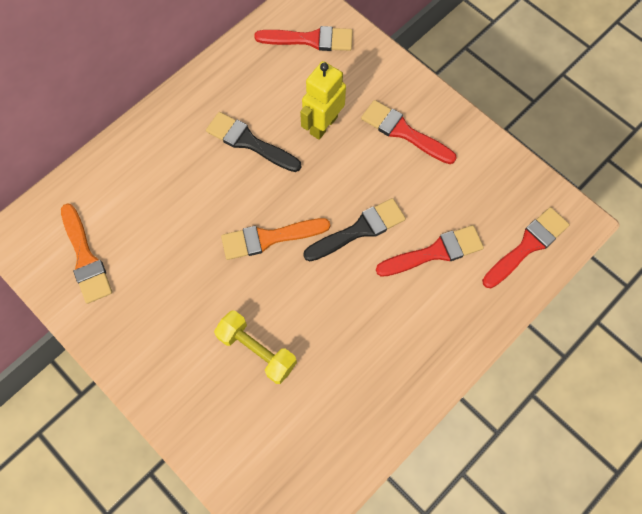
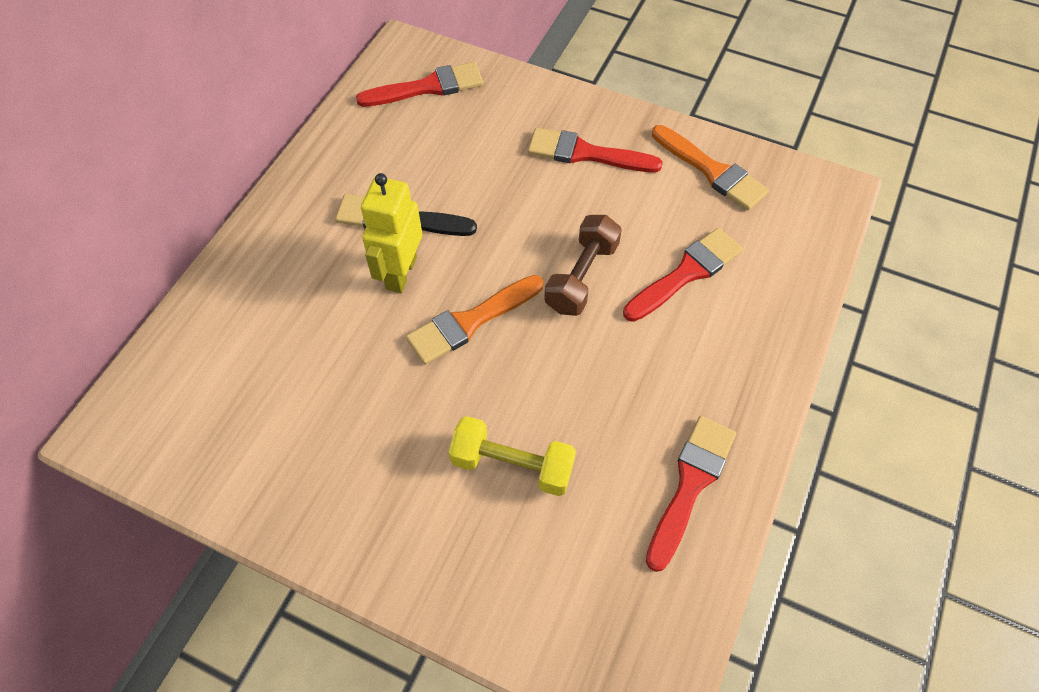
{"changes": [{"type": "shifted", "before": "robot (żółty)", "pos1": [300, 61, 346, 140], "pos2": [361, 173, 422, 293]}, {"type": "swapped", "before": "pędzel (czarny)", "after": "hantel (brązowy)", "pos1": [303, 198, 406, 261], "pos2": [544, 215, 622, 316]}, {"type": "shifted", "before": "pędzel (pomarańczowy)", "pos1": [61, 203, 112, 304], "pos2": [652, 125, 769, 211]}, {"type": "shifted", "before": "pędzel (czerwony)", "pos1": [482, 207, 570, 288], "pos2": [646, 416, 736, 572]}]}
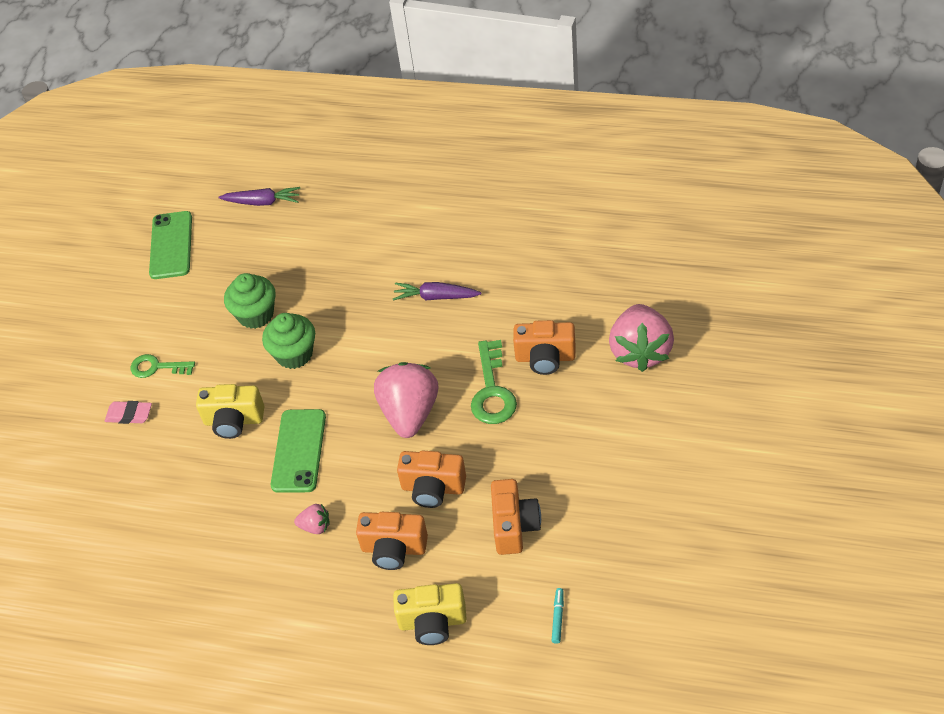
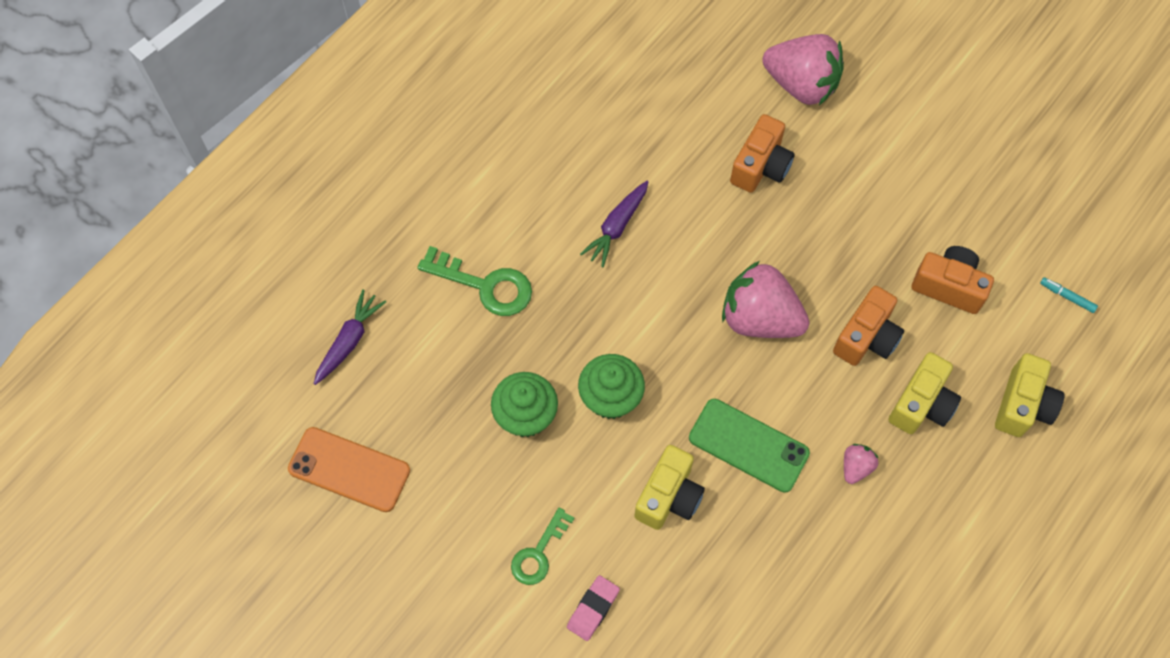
{"changes": [{"type": "repainted", "before": "telefon (zielony)", "after": "telefon (pomarańczowy)", "pos1": [149, 211, 192, 279], "pos2": [288, 427, 410, 512]}, {"type": "shifted", "before": "klucz (zielony)", "pos1": [471, 340, 517, 424], "pos2": [417, 246, 532, 316]}, {"type": "repainted", "before": "aparat fotograficzny (pomarańczowy)", "after": "aparat fotograficzny (żółty)", "pos1": [356, 512, 428, 570], "pos2": [888, 352, 961, 434]}]}
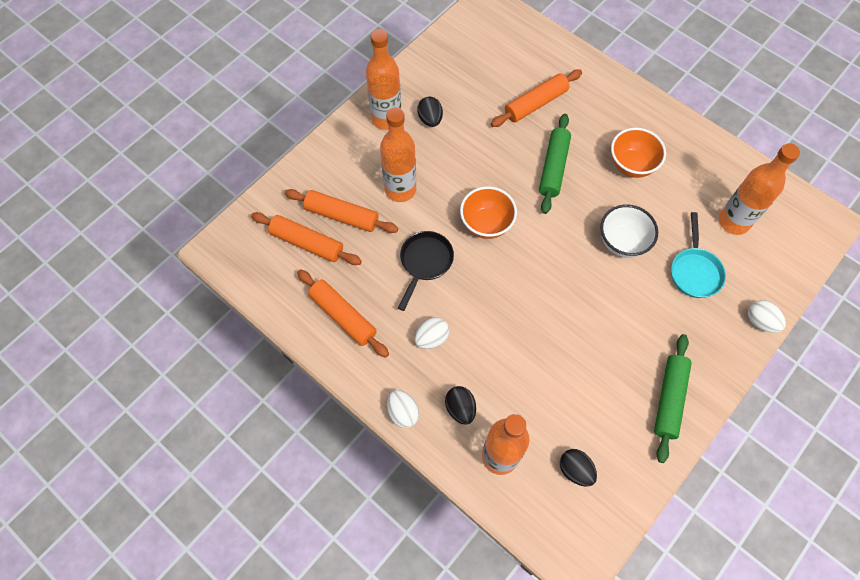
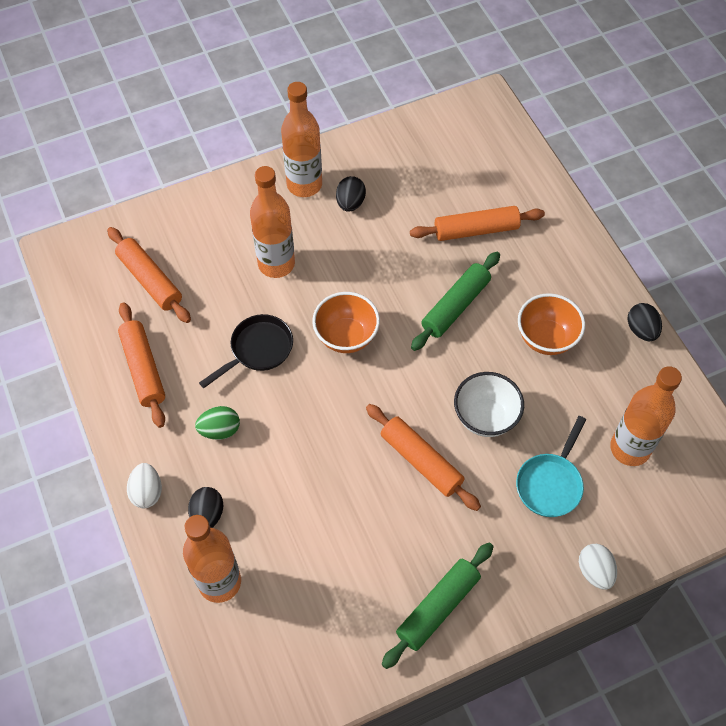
{"changes": [{"type": "shifted", "before": "wałek do ciasta (pomarańczowy)", "pos1": [285, 189, 398, 233], "pos2": [366, 404, 481, 511]}, {"type": "repainted", "before": "jajko (biały)", "after": "jajko (zielony)", "pos1": [415, 317, 449, 349], "pos2": [195, 406, 240, 440]}, {"type": "shifted", "before": "jajko (czarny)", "pos1": [560, 449, 597, 487], "pos2": [628, 303, 662, 341]}]}
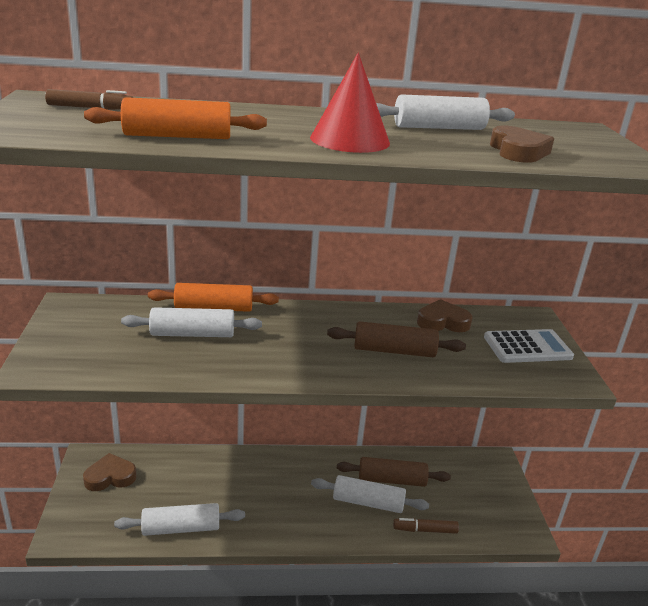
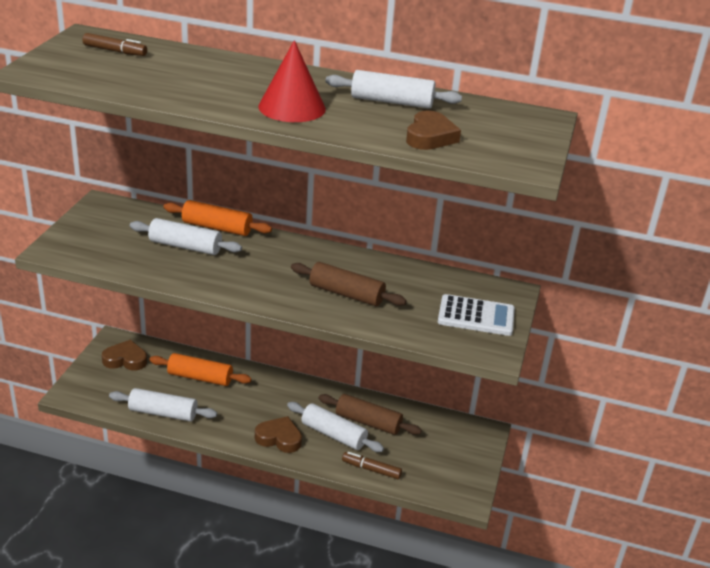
{"changes": [{"type": "shifted", "before": "wałek do ciasta (pomarańczowy)", "pos1": [84, 97, 267, 139], "pos2": [149, 353, 251, 386]}, {"type": "shifted", "before": "serce (brązowy)", "pos1": [417, 299, 472, 332], "pos2": [255, 416, 302, 453]}]}
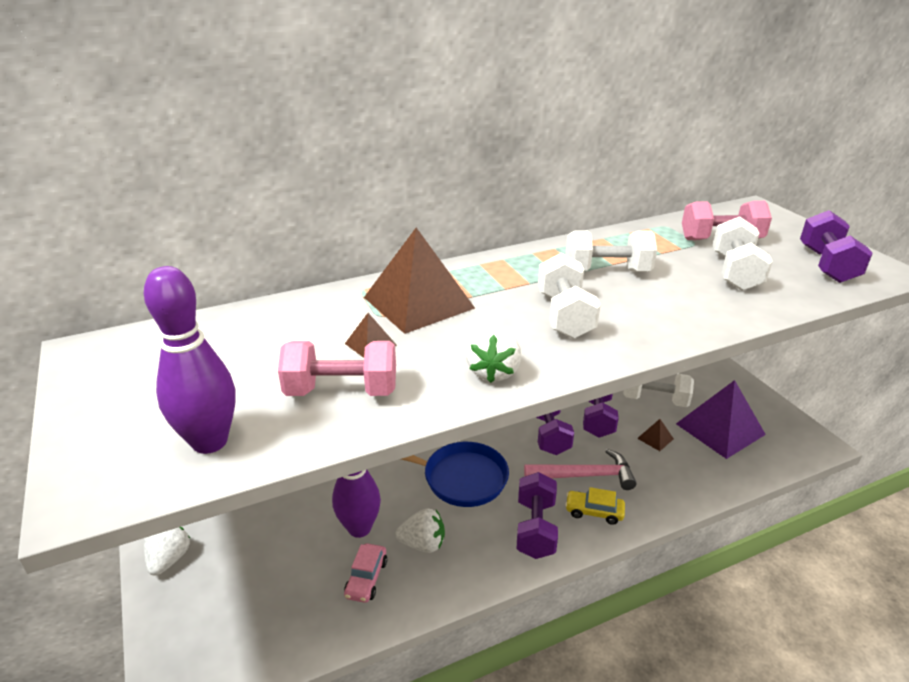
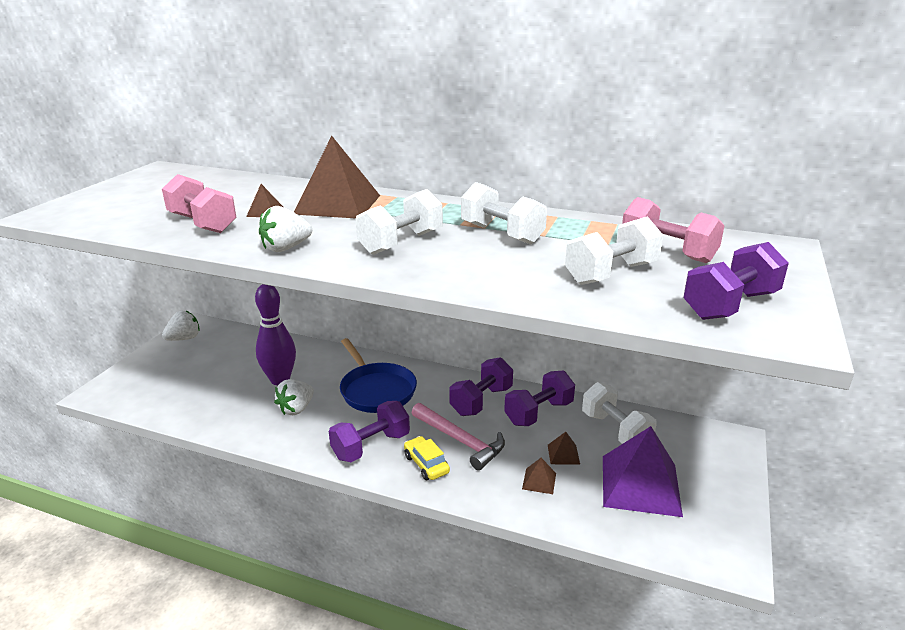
{"changes": [{"type": "gone", "before": "kręgiel (fioletowy)", "pos1": [144, 266, 236, 454]}, {"type": "rotated", "before": "truskawka (biały)", "pos1": [395, 508, 445, 553], "pos2": [274, 379, 314, 415], "turn": 75}, {"type": "gone", "before": "samochód (różowy)", "pos1": [344, 543, 387, 603]}, {"type": "new", "after": "piramida (brązowy)", "pos2": [522, 458, 556, 494]}]}
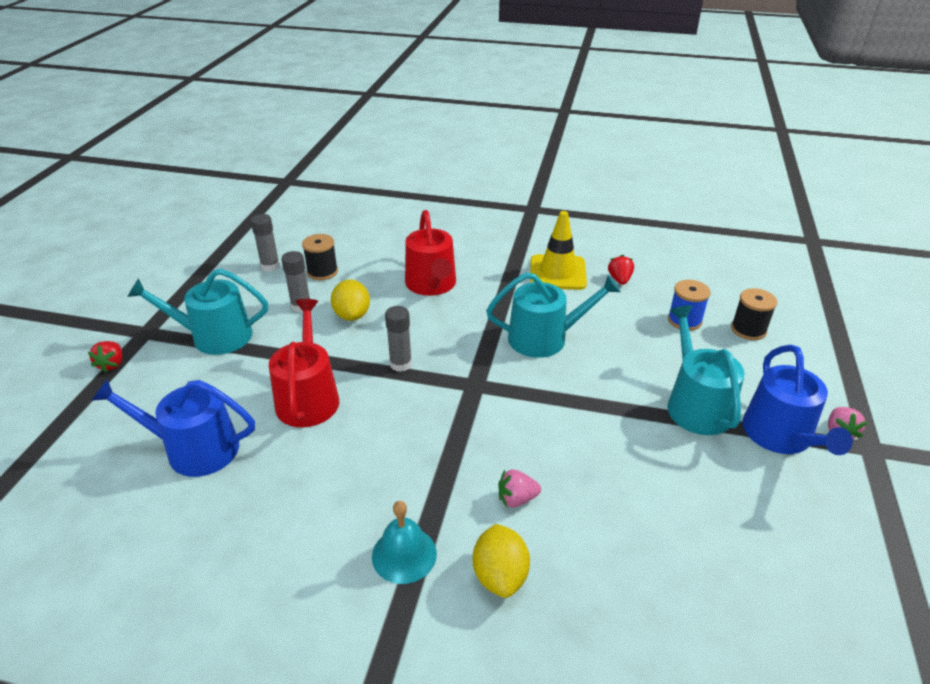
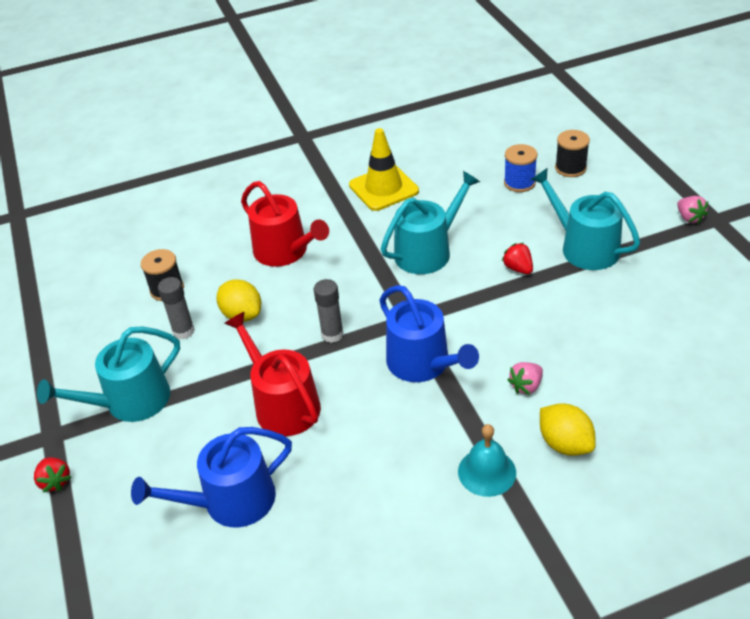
{"changes": [{"type": "gone", "before": "klej w sztyfcie (szary)", "pos1": [251, 214, 280, 272]}, {"type": "shifted", "before": "truskawka (czerwony)", "pos1": [608, 255, 634, 285], "pos2": [502, 243, 533, 274]}, {"type": "shifted", "before": "konewka (niebieski)", "pos1": [743, 345, 853, 455], "pos2": [379, 285, 479, 382]}]}
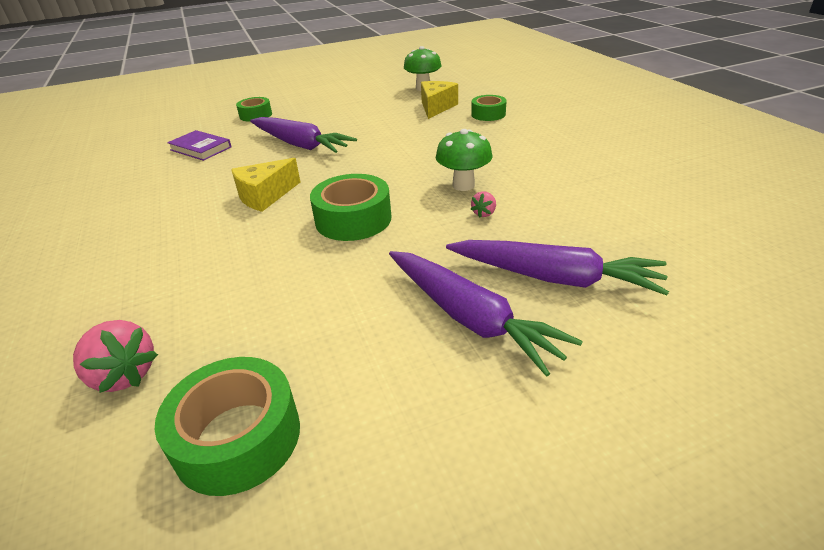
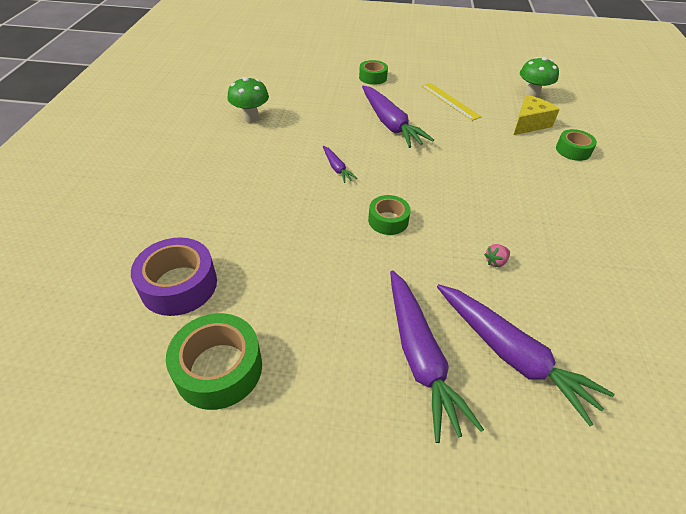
{"changes": [{"type": "shifted", "before": "grzyb (zielony)", "pos1": [436, 129, 492, 191], "pos2": [227, 77, 269, 123]}, {"type": "gone", "before": "książka (fioletowy)", "pos1": [167, 130, 232, 161]}, {"type": "swapped", "before": "ser (żółty)", "after": "marchewka (fioletowy)", "pos1": [231, 158, 300, 212], "pos2": [323, 146, 358, 183]}, {"type": "scaled", "before": "taśma klejąca (zielony)", "pos1": [310, 174, 392, 241], "pos2": [368, 195, 411, 235], "scale": 0.62}, {"type": "swapped", "before": "truskawka (różowy)", "after": "taśma klejąca (fioletowy)", "pos1": [73, 320, 158, 393], "pos2": [131, 237, 217, 316]}, {"type": "new", "after": "linijka (żółty)", "pos2": [421, 83, 482, 121]}]}
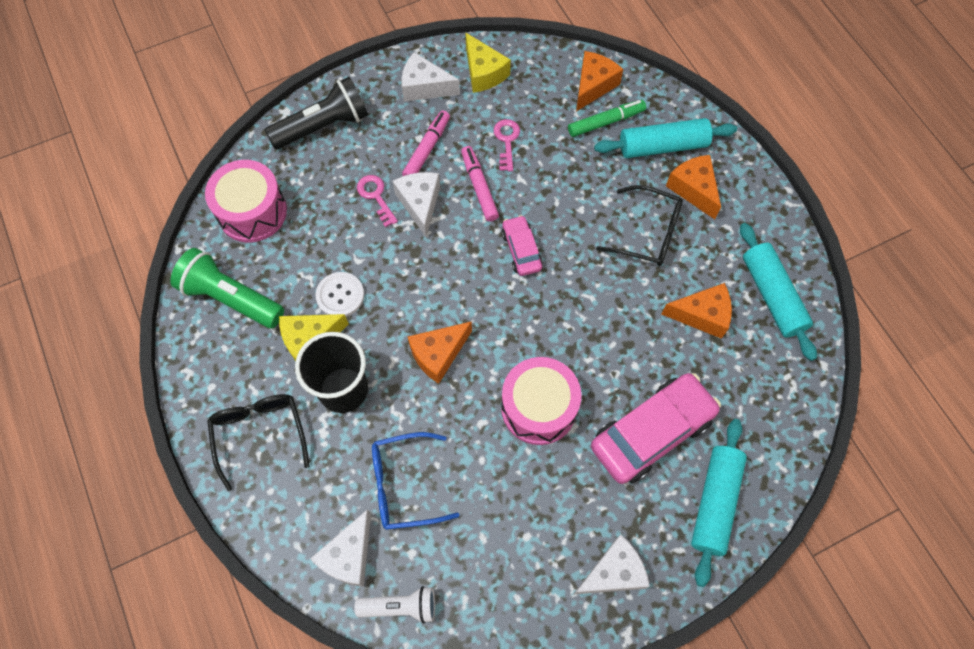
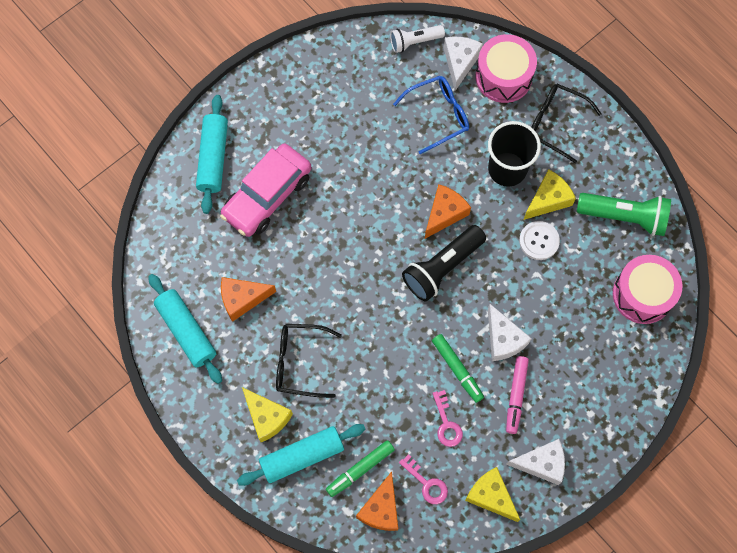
{"changes": [{"type": "shifted", "before": "latarka (czarny)", "pos1": [265, 77, 368, 149], "pos2": [402, 225, 486, 302]}, {"type": "repainted", "before": "flamaster (różowy)", "after": "flamaster (zielony)", "pos1": [461, 146, 499, 222], "pos2": [432, 334, 484, 403]}, {"type": "repainted", "before": "ser (pomarańczowy)", "after": "ser (żółty)", "pos1": [666, 155, 721, 219], "pos2": [242, 387, 293, 442]}, {"type": "shifted", "before": "klucz (różowy)", "pos1": [357, 175, 398, 227], "pos2": [399, 454, 448, 504]}, {"type": "gone", "before": "samochód (różowy)", "pos1": [501, 215, 543, 276]}, {"type": "shifted", "before": "bęben (różowy)", "pos1": [501, 357, 581, 445], "pos2": [475, 34, 537, 103]}, {"type": "rotated", "before": "okulary (czarny)", "pos1": [207, 394, 309, 491], "pos2": [531, 84, 601, 163], "turn": 150}, {"type": "gone", "before": "ser (biały)", "pos1": [574, 534, 650, 594]}]}
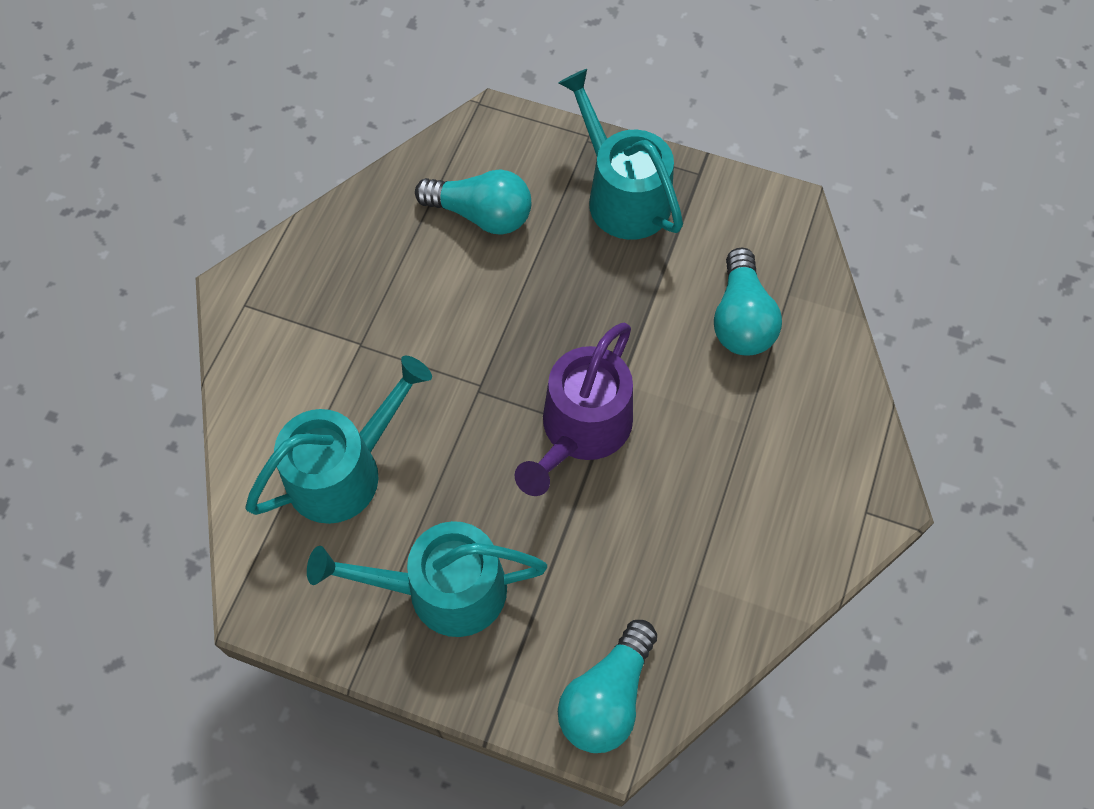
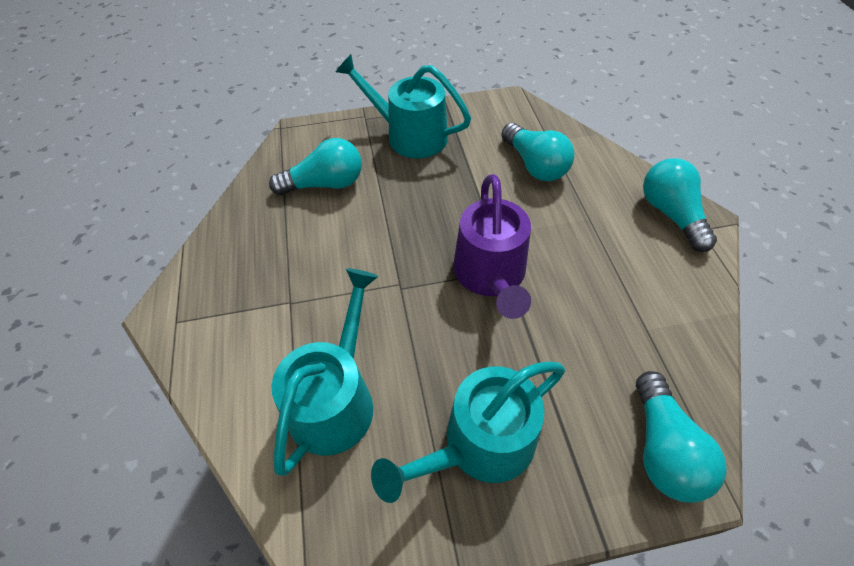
{"changes": [{"type": "new", "after": "żarówka (turkusowy)", "pos2": [643, 158, 717, 252]}]}
